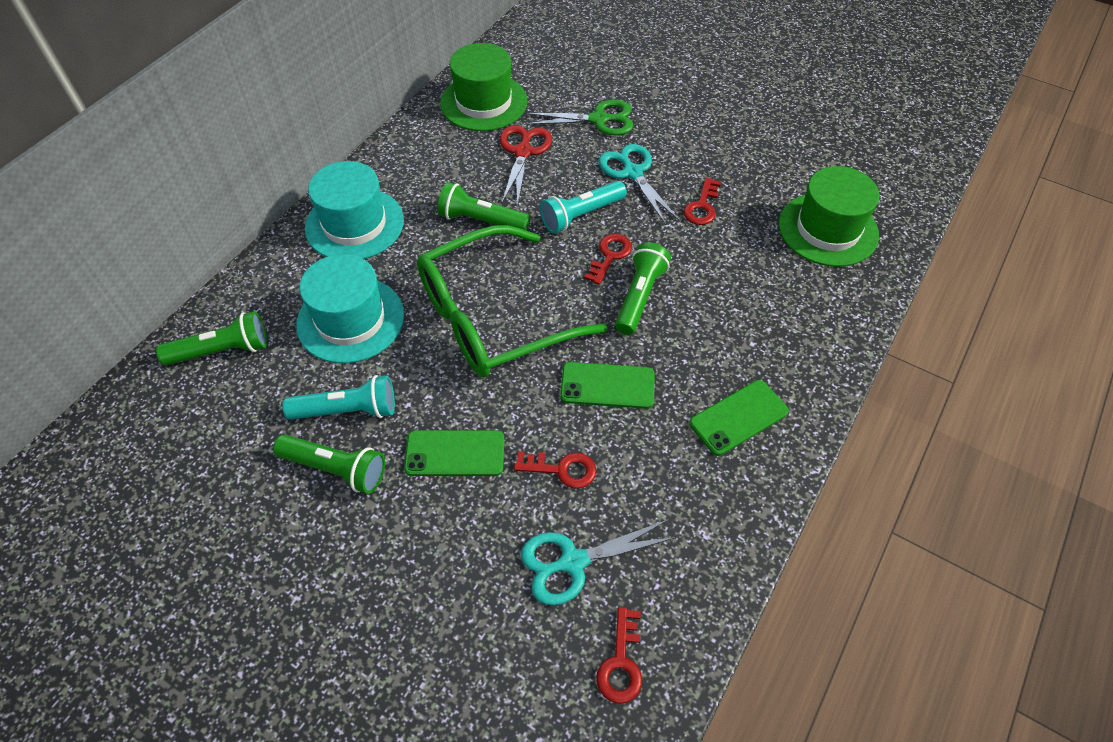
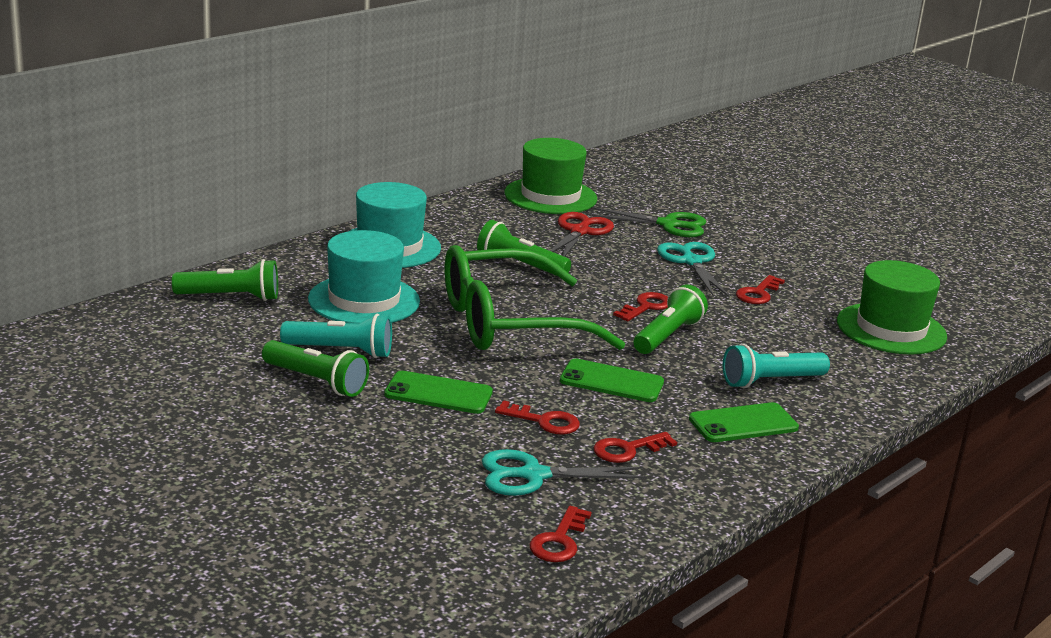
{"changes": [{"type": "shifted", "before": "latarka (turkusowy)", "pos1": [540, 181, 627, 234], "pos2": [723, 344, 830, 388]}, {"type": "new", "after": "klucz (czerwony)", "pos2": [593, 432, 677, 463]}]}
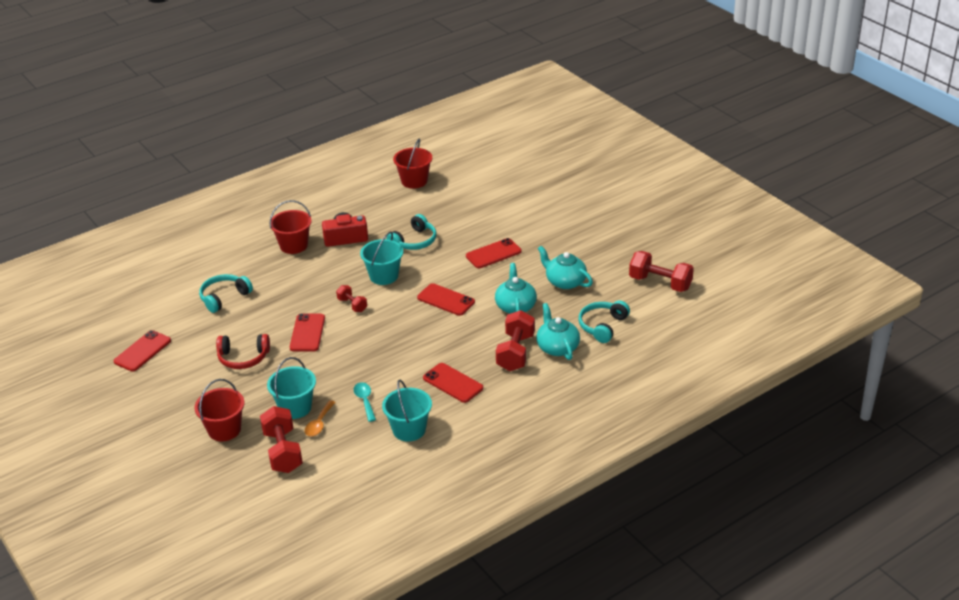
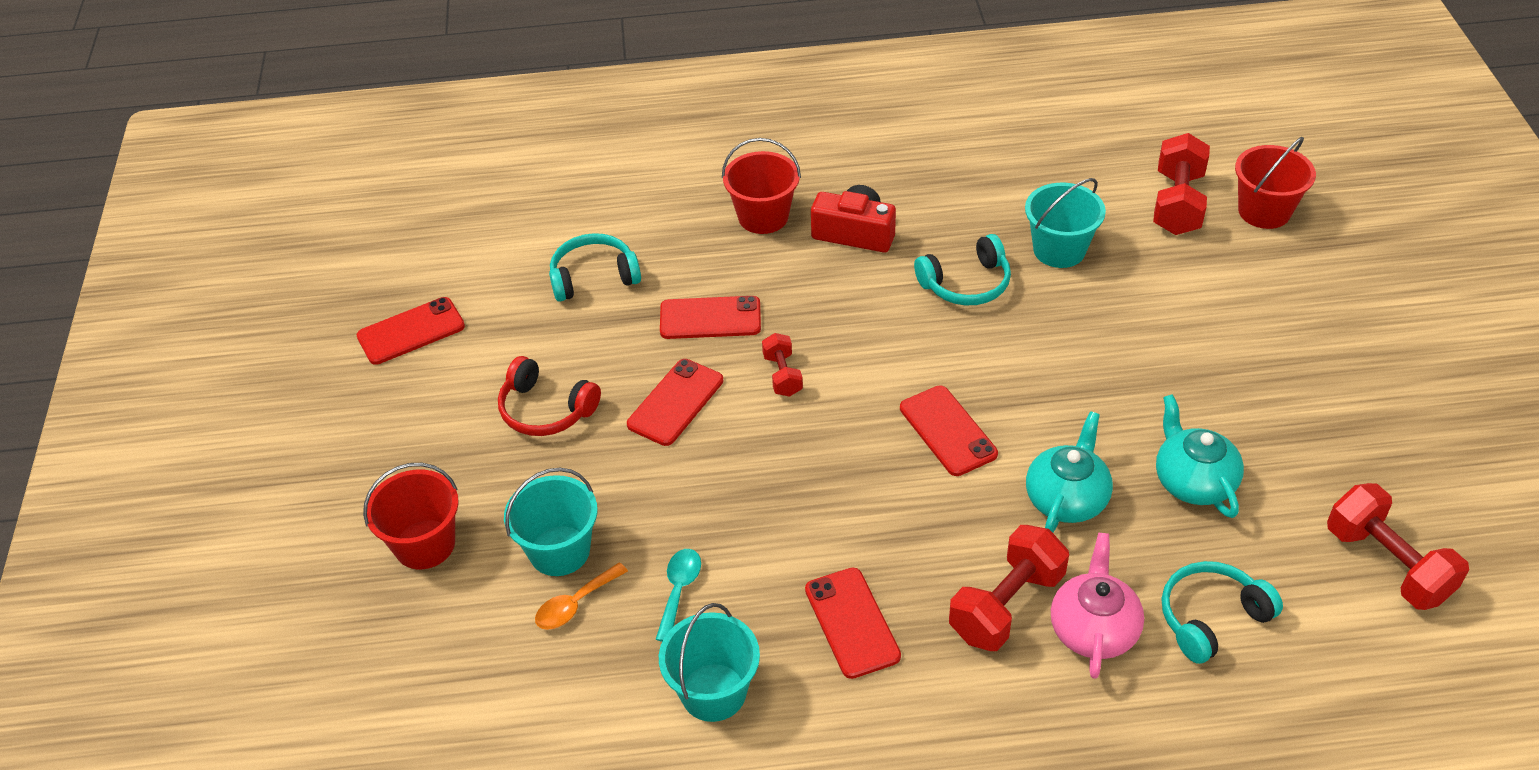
{"changes": [{"type": "shifted", "before": "wiadro (czerwony)", "pos1": [393, 139, 432, 189], "pos2": [1235, 137, 1316, 229]}, {"type": "shifted", "before": "wiadro (turkusowy)", "pos1": [360, 232, 403, 285], "pos2": [1025, 178, 1106, 268]}, {"type": "shifted", "before": "telefon (czerwony)", "pos1": [466, 238, 522, 268], "pos2": [660, 296, 761, 339]}, {"type": "repainted", "before": "imbryk (turkusowy)", "after": "imbryk (różowy)", "pos1": [536, 303, 580, 360], "pos2": [1051, 533, 1144, 679]}, {"type": "shifted", "before": "hantel (czerwony)", "pos1": [260, 406, 303, 473], "pos2": [1153, 133, 1210, 235]}]}
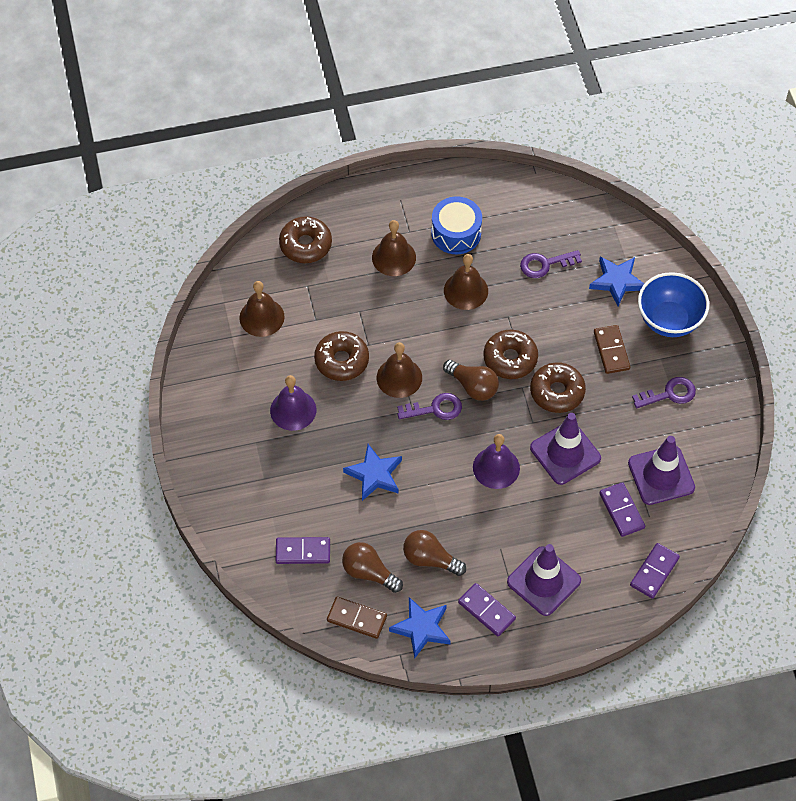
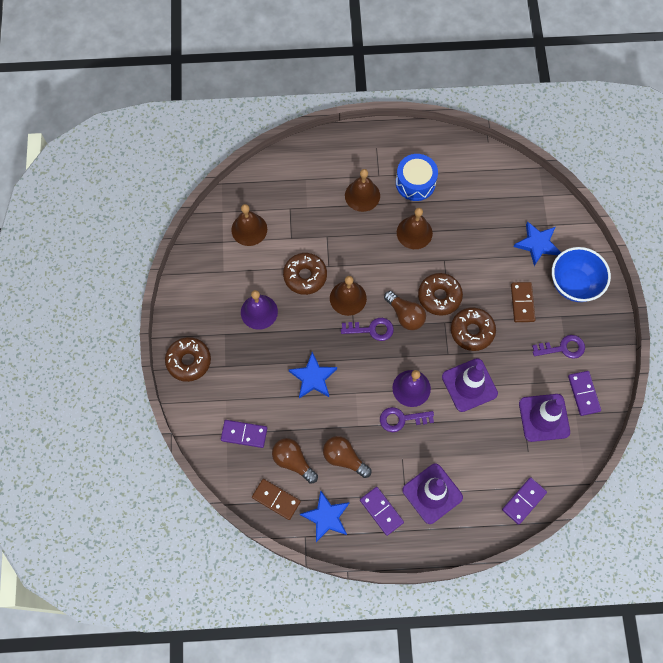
{"changes": [{"type": "shifted", "before": "donut (brązowy)", "pos1": [279, 216, 332, 263], "pos2": [165, 337, 211, 382]}, {"type": "shifted", "before": "klucz (fioletowy)", "pos1": [520, 250, 582, 278], "pos2": [380, 407, 434, 432]}, {"type": "shifted", "before": "kostka domina (fioletowy)", "pos1": [600, 482, 645, 537], "pos2": [568, 371, 601, 416]}]}
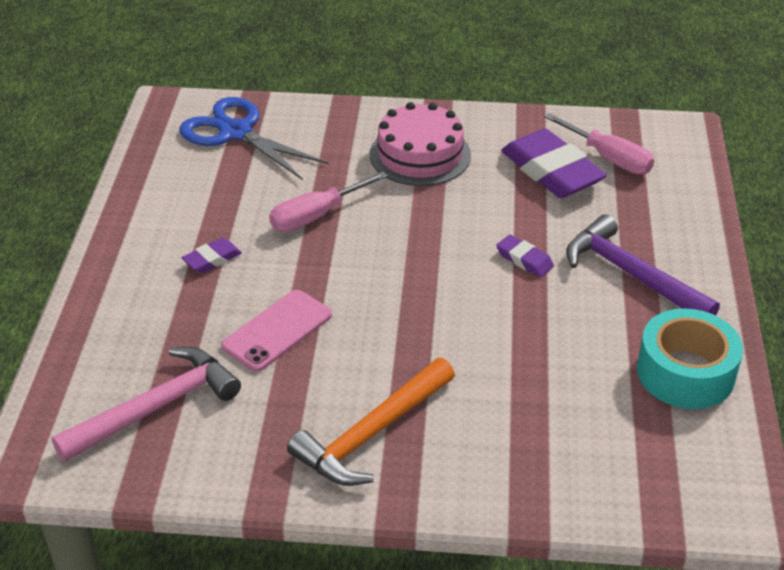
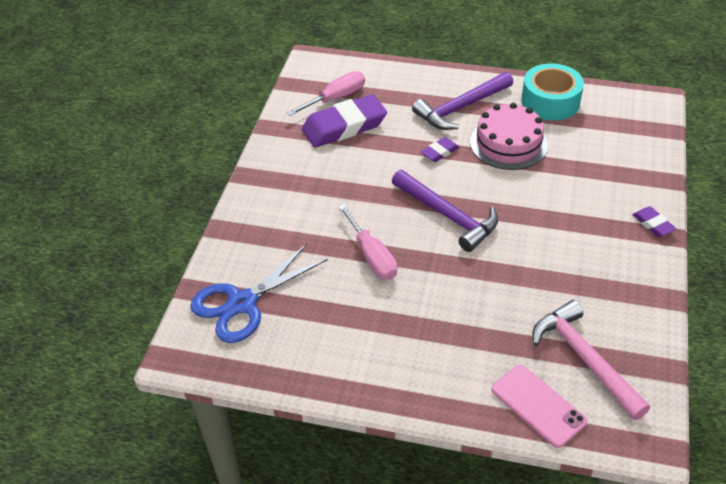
{"changes": [{"type": "shifted", "before": "tort (różowy)", "pos1": [370, 102, 471, 186], "pos2": [470, 103, 548, 170]}, {"type": "shifted", "before": "gumka do mazania (fioletowy)", "pos1": [182, 238, 242, 273], "pos2": [632, 207, 676, 237]}, {"type": "shifted", "before": "telefon (różowy)", "pos1": [221, 290, 332, 372], "pos2": [491, 365, 587, 448]}, {"type": "gone", "before": "młotek (pomarańczowy)", "pos1": [287, 358, 455, 486]}, {"type": "new", "after": "młotek (fioletowy)", "pos2": [392, 170, 498, 252]}]}
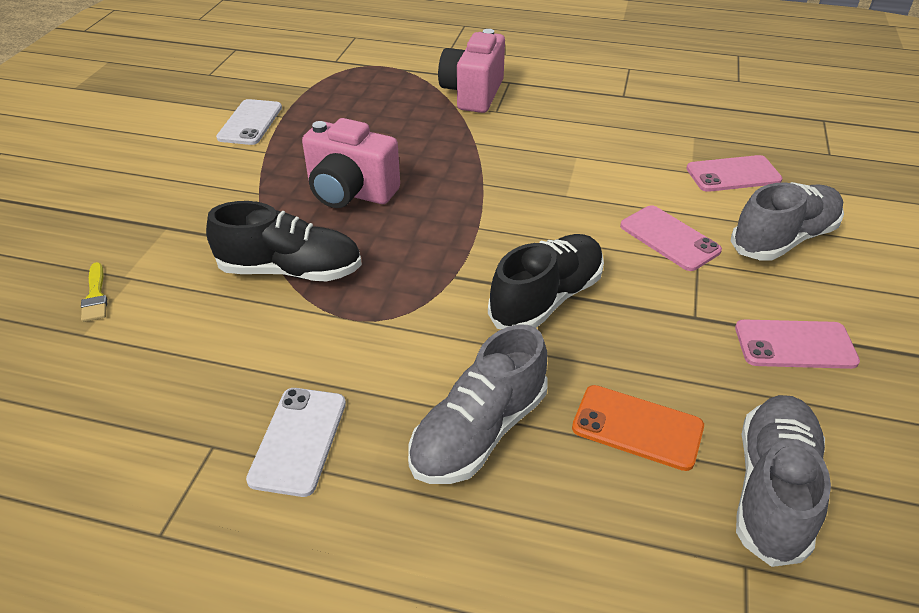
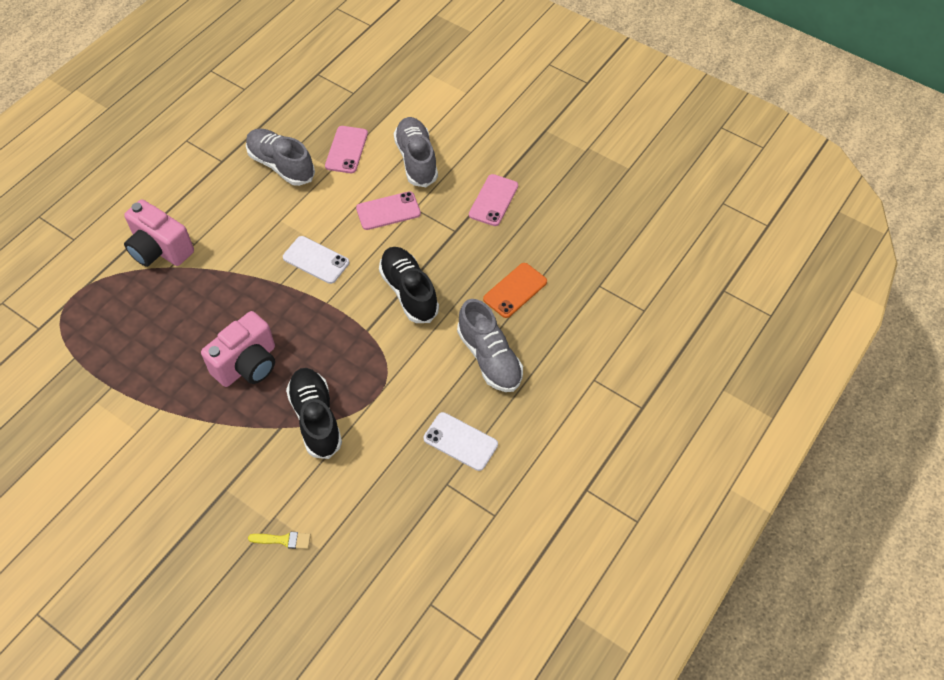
{"changes": [{"type": "shifted", "before": "telefon (biały)", "pos1": [216, 99, 282, 145], "pos2": [283, 236, 349, 284]}, {"type": "rotated", "before": "but (czarny)", "pos1": [206, 201, 362, 282], "pos2": [286, 368, 342, 459], "turn": -45}, {"type": "shifted", "before": "but (szary)", "pos1": [736, 395, 831, 567], "pos2": [246, 128, 315, 186]}]}
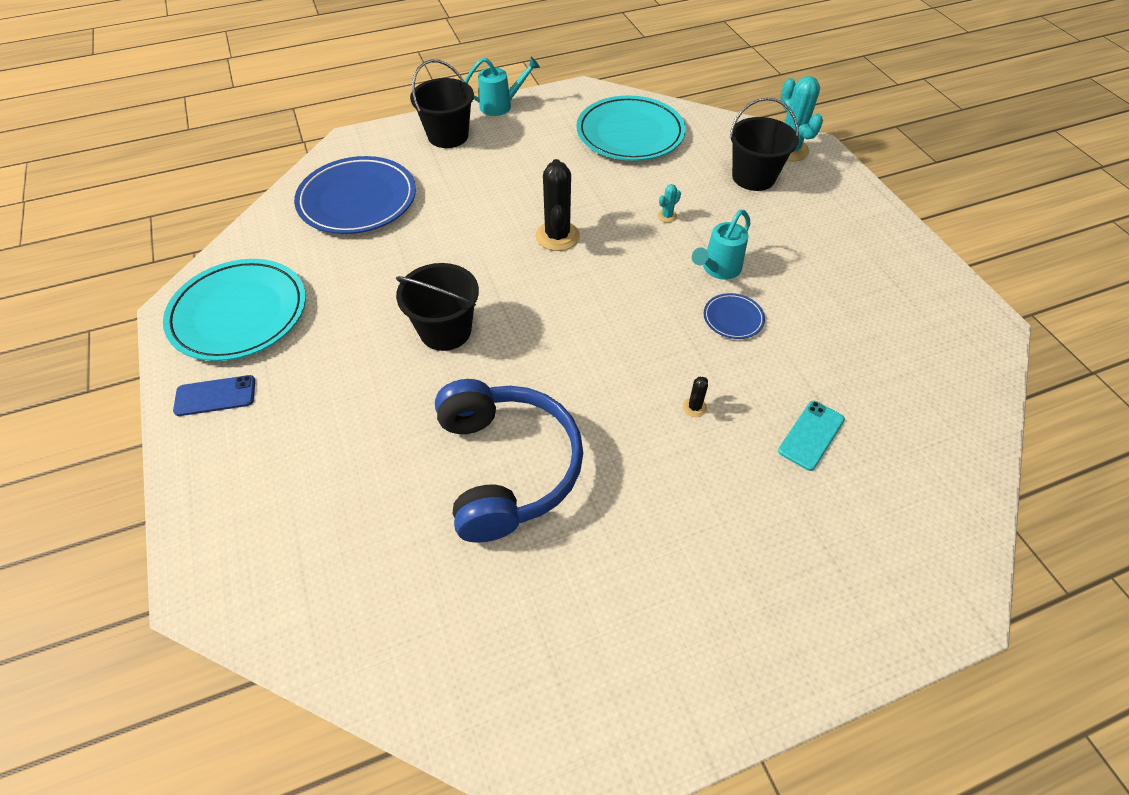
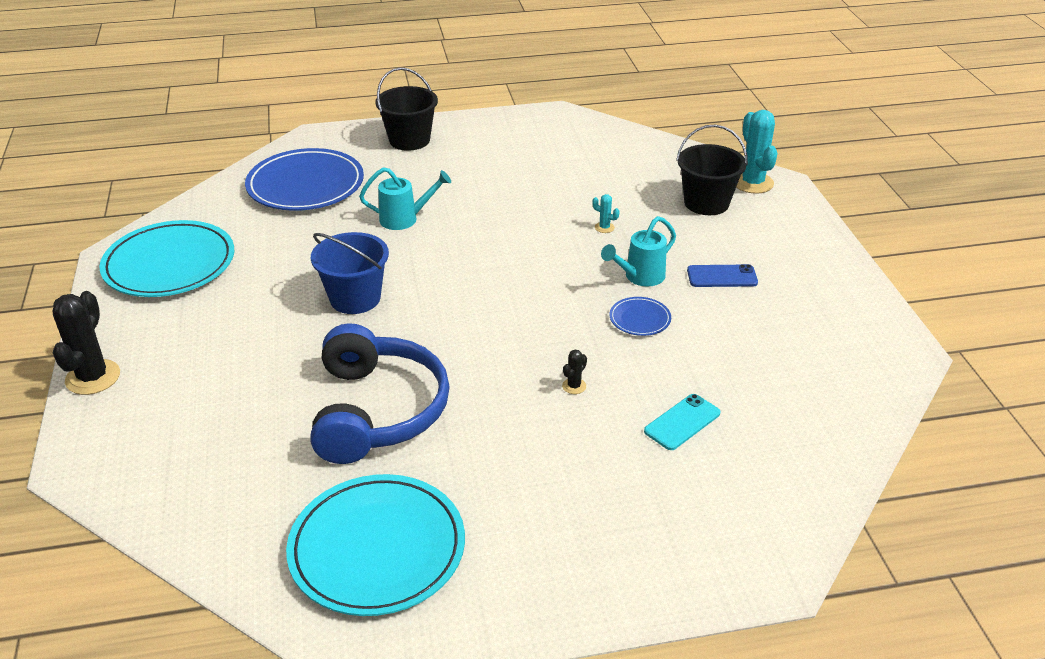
{"changes": [{"type": "shifted", "before": "konewka (turkusowy)", "pos1": [464, 57, 540, 116], "pos2": [359, 167, 451, 230]}, {"type": "shifted", "before": "talerz (turkusowy)", "pos1": [576, 95, 686, 161], "pos2": [286, 474, 465, 616]}, {"type": "shifted", "before": "kaktus (czarny)", "pos1": [535, 159, 580, 251], "pos2": [53, 291, 120, 395]}, {"type": "rotated", "before": "kaktus (turkusowy)", "pos1": [658, 184, 681, 223], "pos2": [592, 194, 620, 233], "turn": 60}, {"type": "repainted", "before": "wiadro (czarny)", "after": "wiadro (niebieski)", "pos1": [396, 263, 479, 351], "pos2": [311, 232, 389, 314]}, {"type": "shifted", "before": "telefon (niebieski)", "pos1": [173, 375, 255, 416], "pos2": [687, 264, 758, 287]}]}
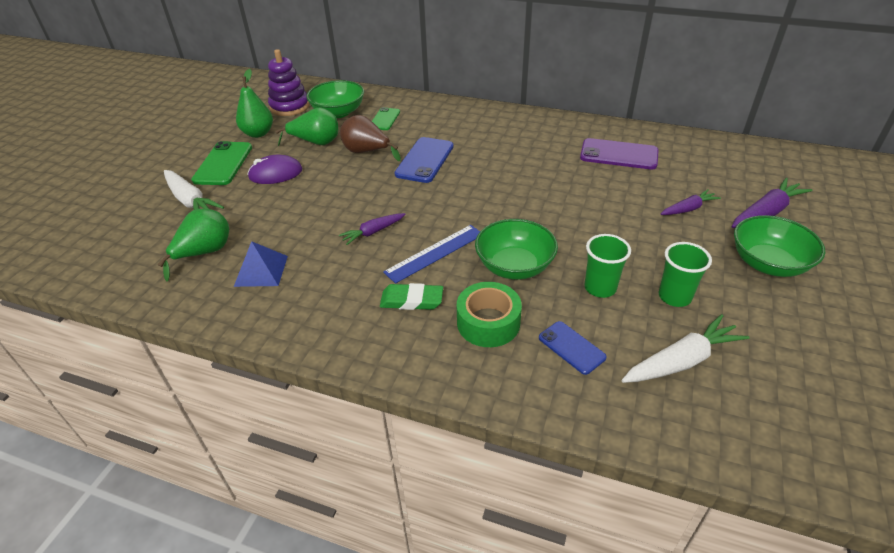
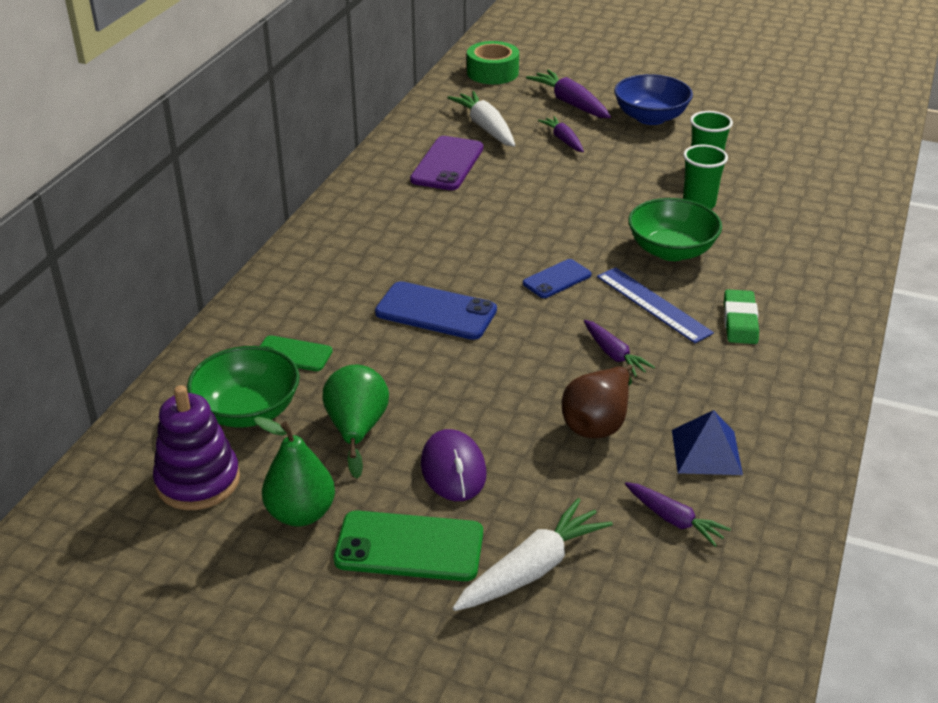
{"changes": [{"type": "shifted", "before": "gruszka (brązowy)", "pos1": [340, 115, 401, 161], "pos2": [562, 364, 633, 439]}, {"type": "swapped", "before": "gruszka (zielony)", "after": "marchewka (fioletowy)", "pos1": [158, 209, 229, 282], "pos2": [625, 482, 731, 547]}, {"type": "repainted", "before": "miska (zielony)", "after": "miska (niebieski)", "pos1": [734, 215, 825, 277], "pos2": [614, 74, 693, 125]}, {"type": "shifted", "before": "taśma klejąca (zielony)", "pos1": [457, 282, 522, 347], "pos2": [467, 41, 519, 84]}, {"type": "shifted", "before": "marchewka (biały)", "pos1": [622, 314, 750, 383], "pos2": [448, 91, 515, 147]}, {"type": "shifted", "before": "telefon (niebieski)", "pos1": [539, 321, 607, 375], "pos2": [523, 259, 591, 298]}]}
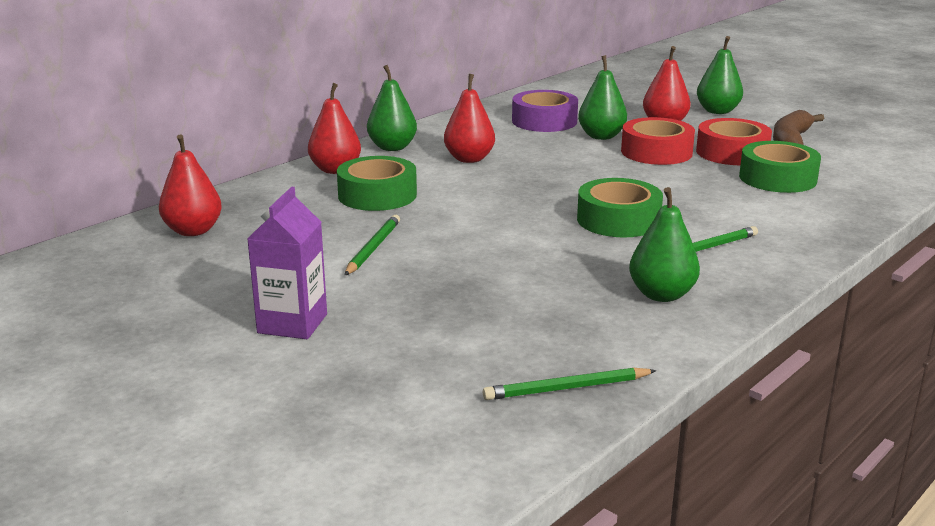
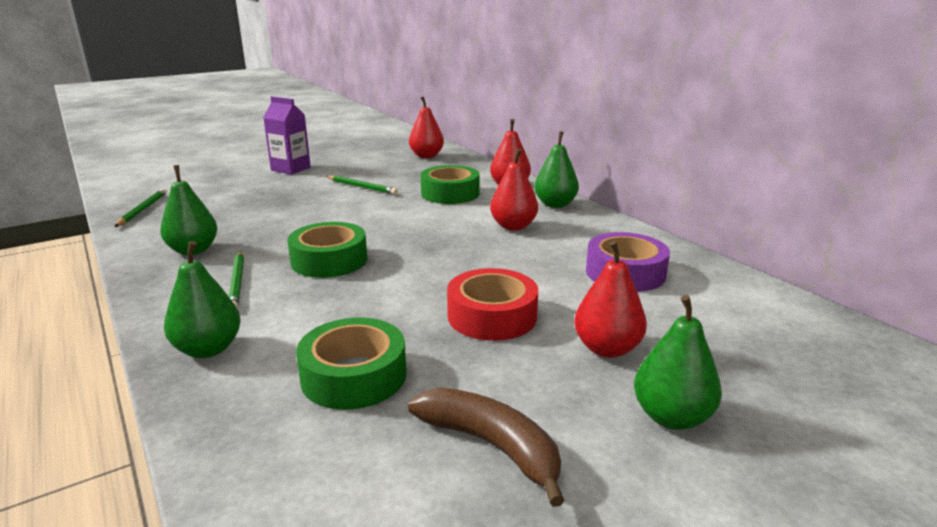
{"changes": [{"type": "shifted", "before": "gruszka (zielony)", "pos1": [578, 55, 627, 140], "pos2": [164, 241, 241, 358]}, {"type": "gone", "before": "taśma klejąca (czerwony)", "pos1": [696, 118, 772, 165]}]}
